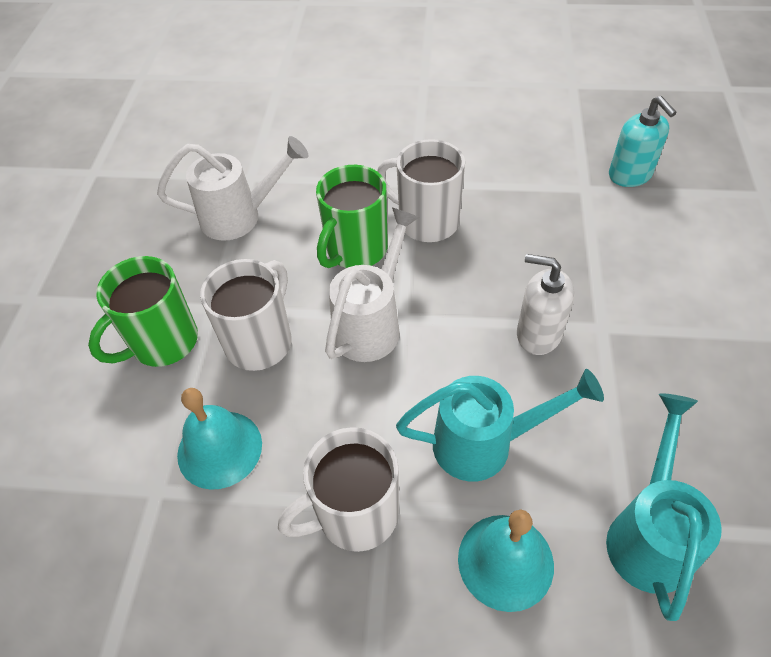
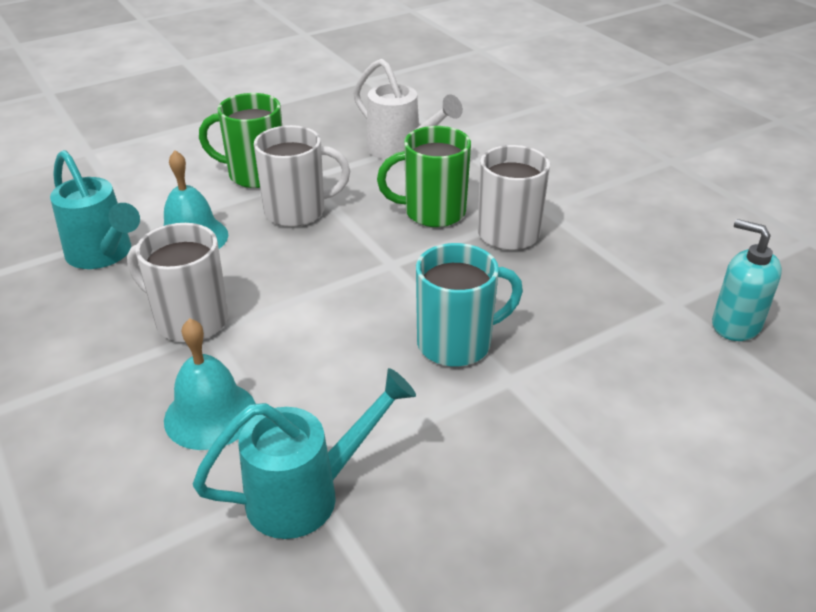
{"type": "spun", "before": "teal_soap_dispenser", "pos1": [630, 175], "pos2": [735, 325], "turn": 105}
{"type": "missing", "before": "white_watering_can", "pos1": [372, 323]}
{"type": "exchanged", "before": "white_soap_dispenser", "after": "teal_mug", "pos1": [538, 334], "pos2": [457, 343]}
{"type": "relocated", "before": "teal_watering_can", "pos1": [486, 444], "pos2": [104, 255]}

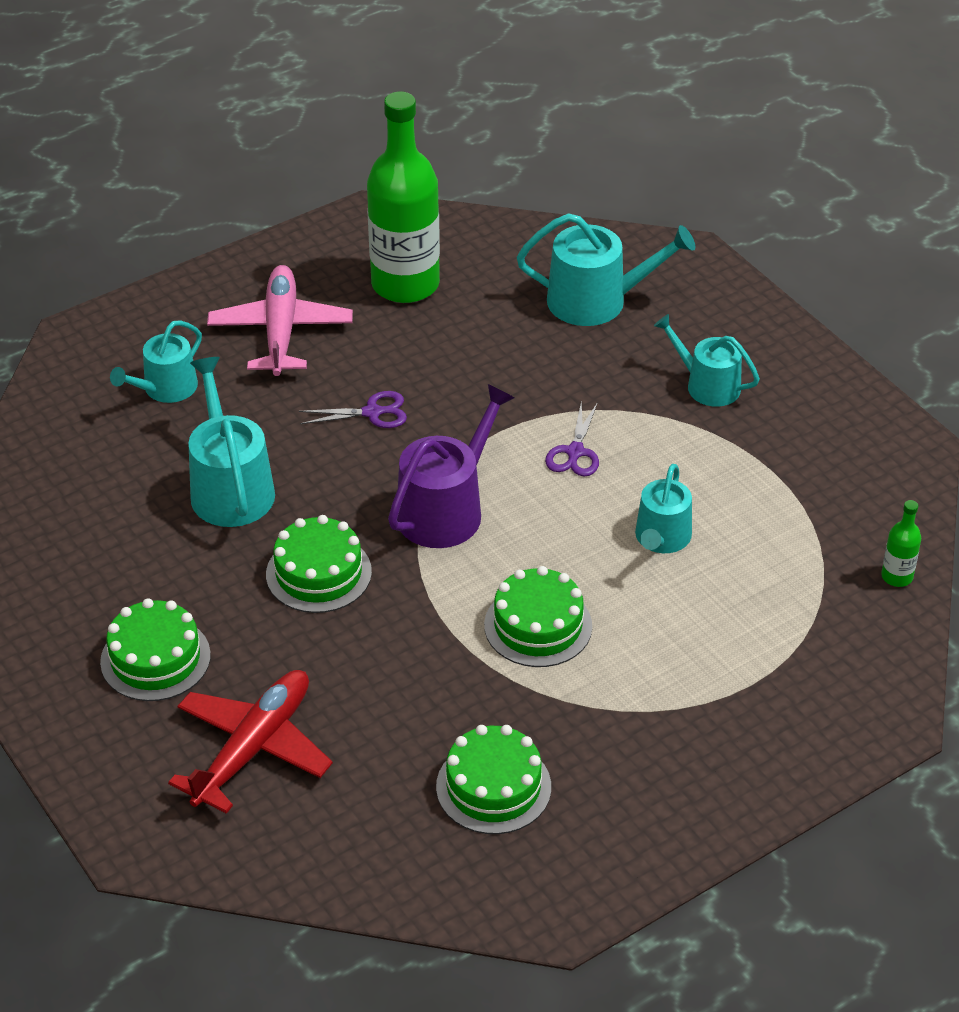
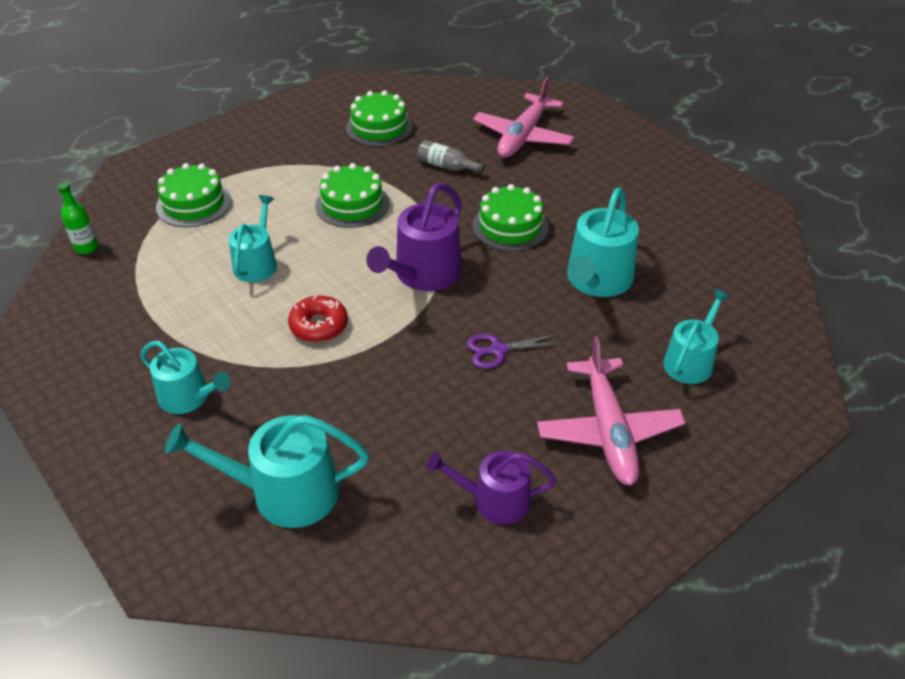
{"type": "exchanged", "before": "leaf-green_drink_bottle", "after": "royal_purple_watering_can", "pos1": [405, 284], "pos2": [494, 500]}
{"type": "spun", "before": "teal_watering_can", "pos1": [230, 487], "pos2": [597, 280], "turn": 45}
{"type": "exchanged", "before": "royal_purple_scissors", "after": "scarlet_glazed_donut", "pos1": [575, 452], "pos2": [319, 325]}
{"type": "relocated", "before": "leaf-green_cake", "pos1": [155, 658], "pos2": [193, 204]}
{"type": "colour", "before": "scarlet_plane", "after": "rose-pink_plane", "pos1": [253, 748], "pos2": [523, 136]}
{"type": "appeared", "after": "grey_drink_bottle", "pos2": [447, 166]}

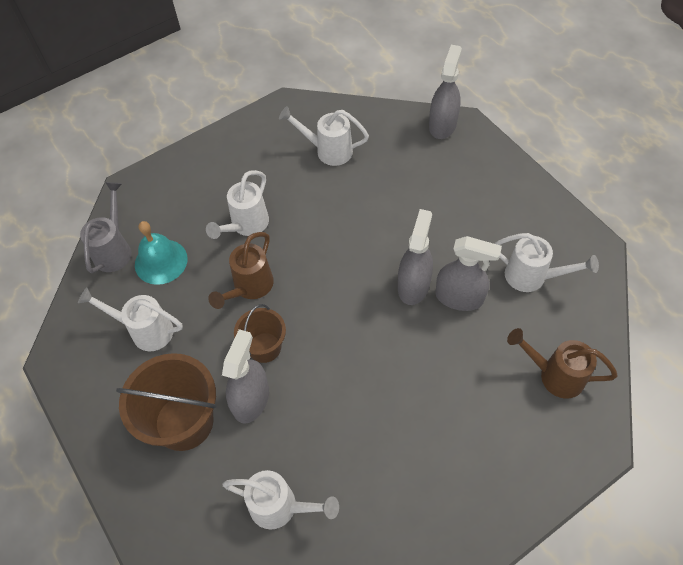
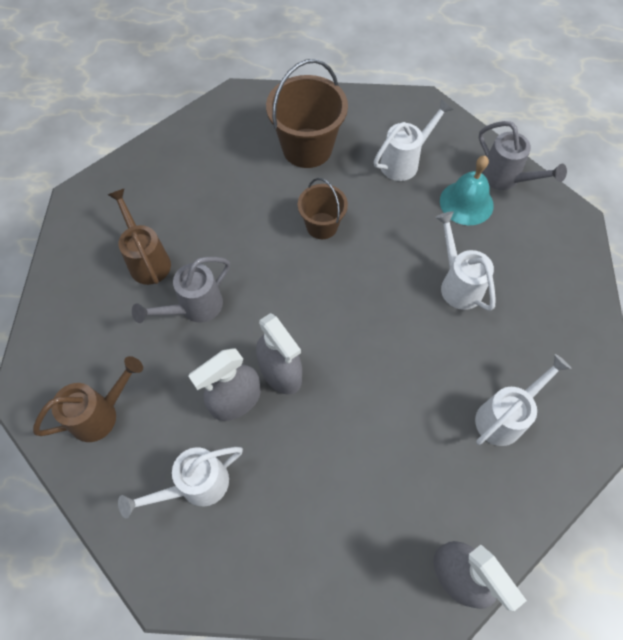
{"type": "relocated", "before": "dark_brown_watering_can", "pos1": [250, 287], "pos2": [147, 260]}
{"type": "missing", "before": "grey_sprayer", "pos1": [251, 399]}
{"type": "missing", "before": "white_watering_can", "pos1": [280, 507]}
{"type": "appeared", "after": "grey_watering_can", "pos2": [195, 307]}

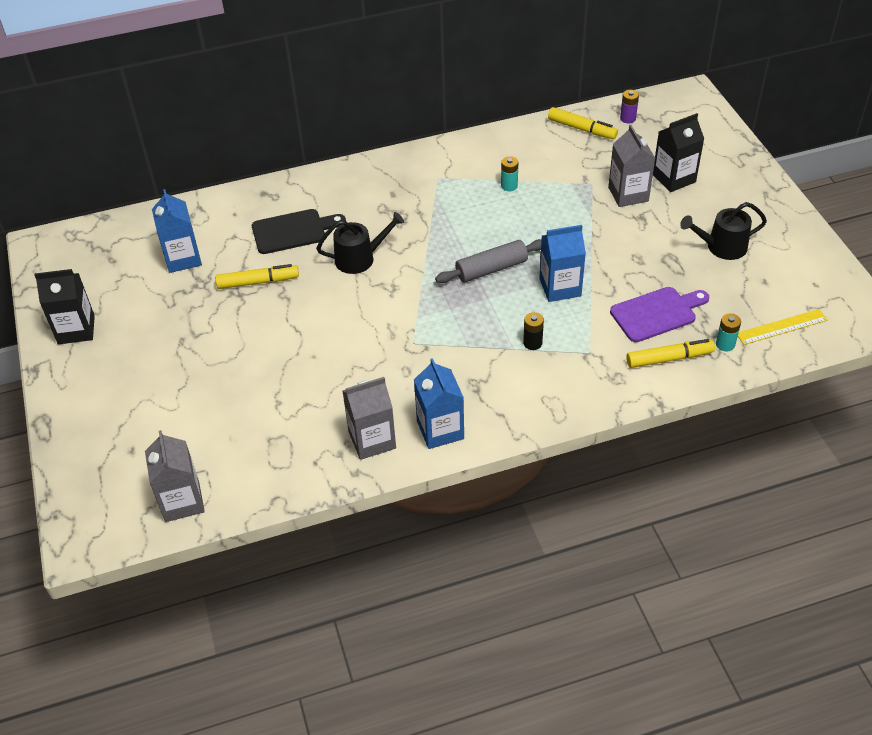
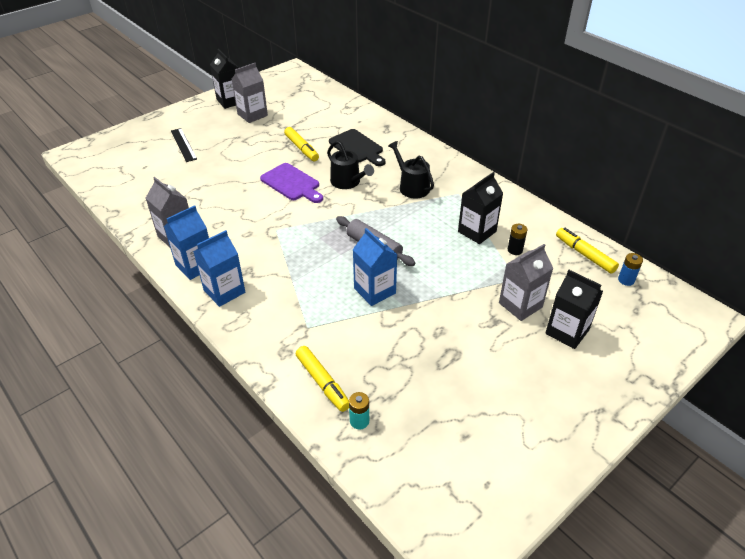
{"type": "colour", "before": "royal_purple_battery", "after": "royal_blue_battery", "pos1": [628, 118], "pos2": [626, 280]}
{"type": "spun", "before": "bright_yellow_marker", "pos1": [582, 129], "pos2": [584, 255], "turn": 135}
{"type": "exchanged", "before": "teal_battery", "after": "jet-black_milk_carton", "pos1": [509, 186], "pos2": [477, 231]}
{"type": "relocated", "before": "royal_blue_milk_carton", "pos1": [183, 258], "pos2": [224, 291]}
{"type": "relocated", "before": "jet-black_watering_can", "pos1": [722, 247], "pos2": [411, 187]}
{"type": "relocated", "before": "royal_purple_cutting_board", "pos1": [657, 313], "pos2": [292, 183]}
{"type": "missing", "before": "bright_yellow_ruler", "pos1": [782, 327]}
{"type": "relocated", "before": "jet-black_battery", "pos1": [532, 343], "pos2": [515, 250]}
{"type": "relocated", "before": "grey_milk_carton", "pos1": [182, 501], "pos2": [252, 115]}
{"type": "appeared", "after": "jet-black_ruler", "pos2": [183, 144]}

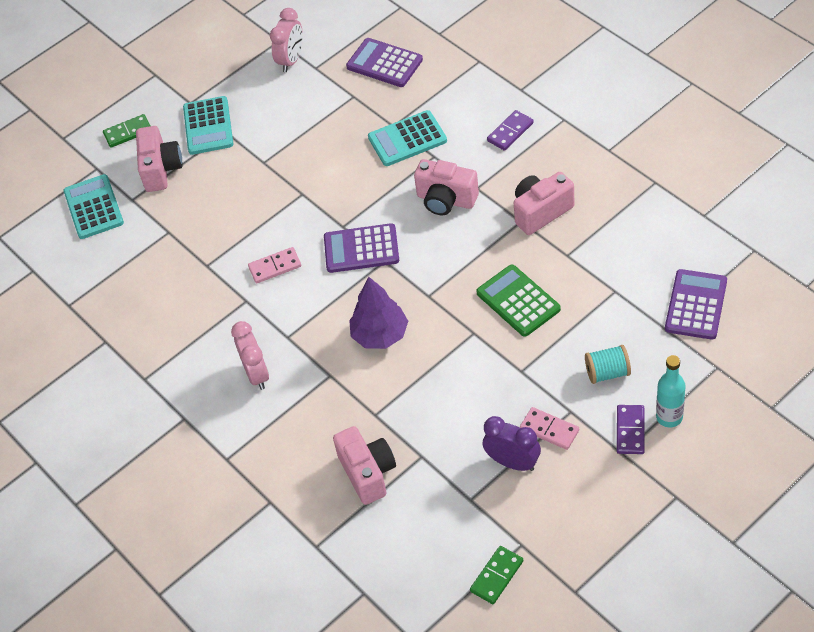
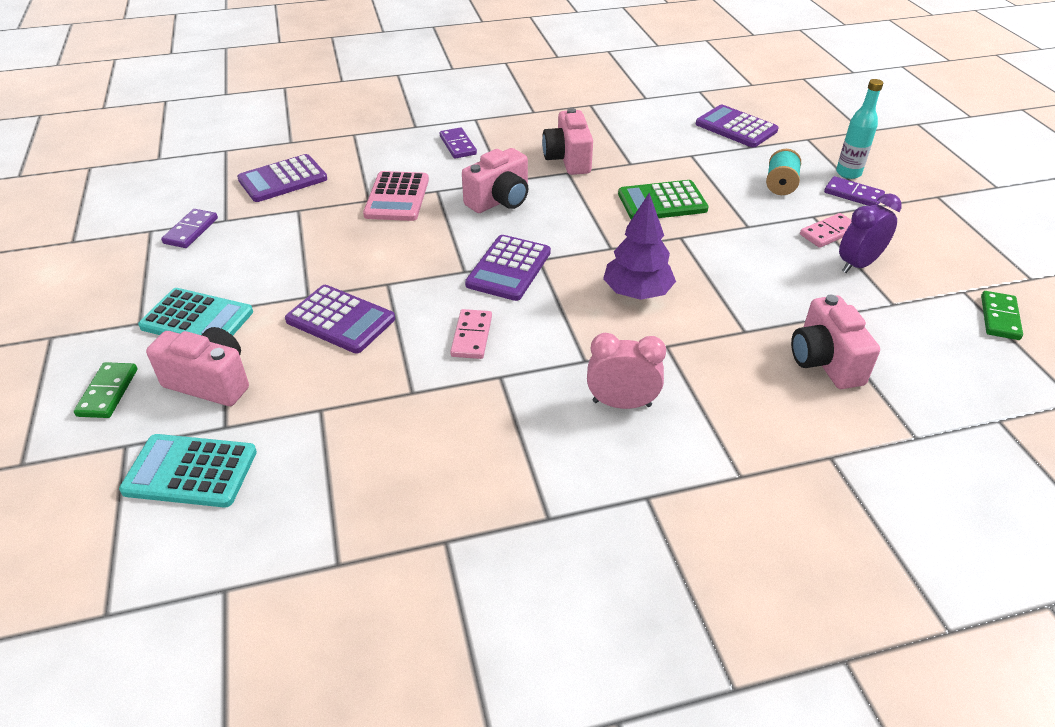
{"type": "exchanged", "before": "rose-pink_clock", "after": "royal_purple_domino", "pos1": [291, 60], "pos2": [191, 231]}
{"type": "colour", "before": "teal_adding_machine", "after": "rose-pink_adding_machine", "pos1": [407, 139], "pos2": [397, 197]}
{"type": "spun", "before": "rose-pink_photo_camera", "pos1": [368, 473], "pos2": [825, 362], "turn": -105}
{"type": "spun", "before": "leaf-green_domino", "pos1": [497, 576], "pos2": [1000, 318], "turn": 45}
{"type": "appeared", "after": "royal_purple_adding_machine", "pos2": [340, 320]}

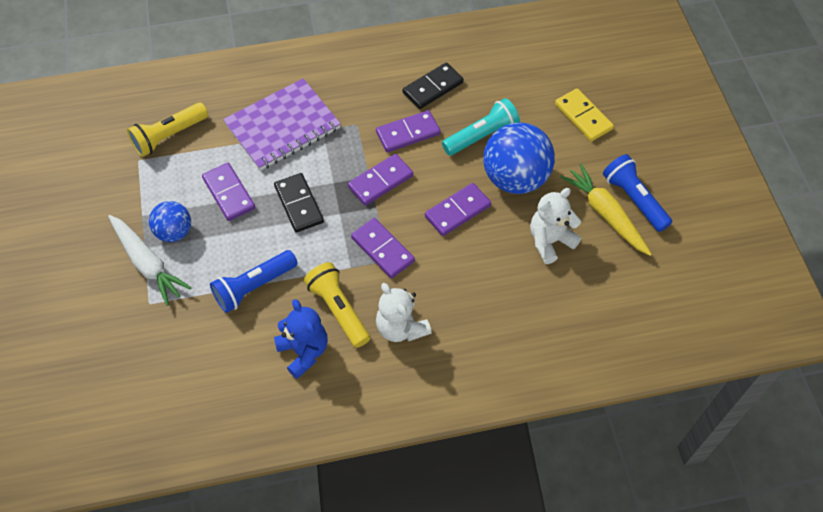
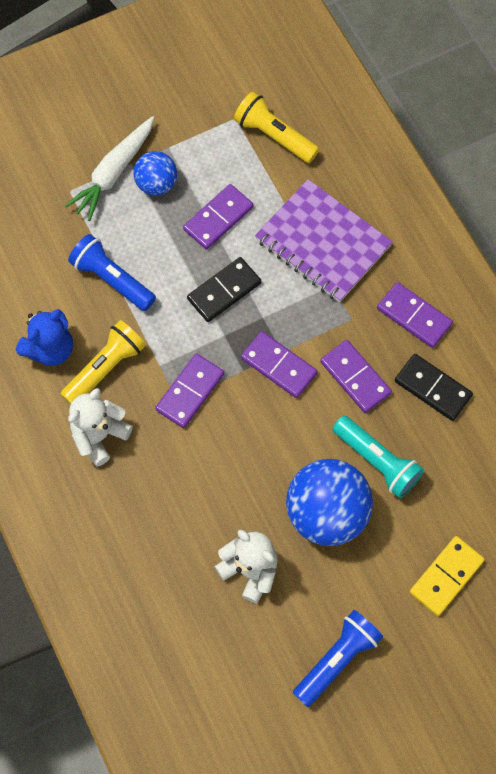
{"type": "missing", "before": "bright_yellow_root_vegetable", "pos1": [605, 214]}
{"type": "relocated", "before": "royal_purple_domino", "pos1": [457, 211], "pos2": [414, 316]}

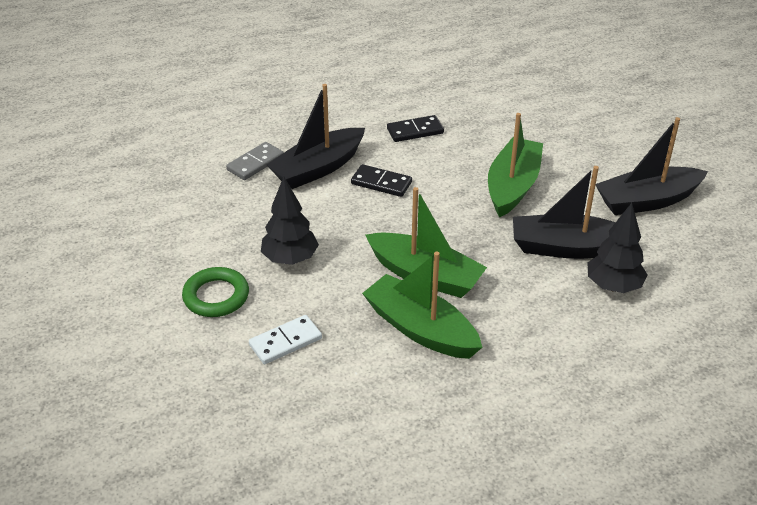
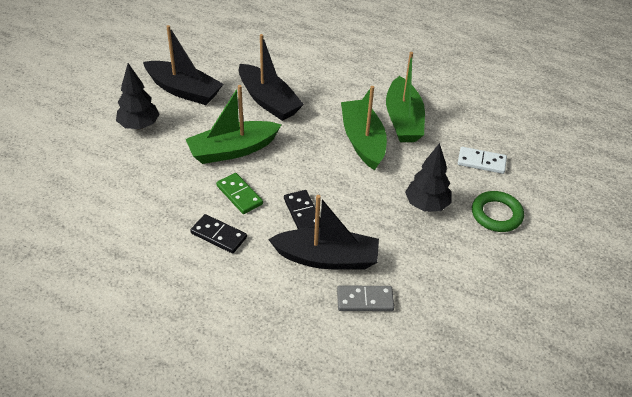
{"type": "relocated", "before": "jet-black_fir_tree", "pos1": [613, 286], "pos2": [139, 125]}
{"type": "appeared", "after": "leaf-green_domino", "pos2": [239, 195]}

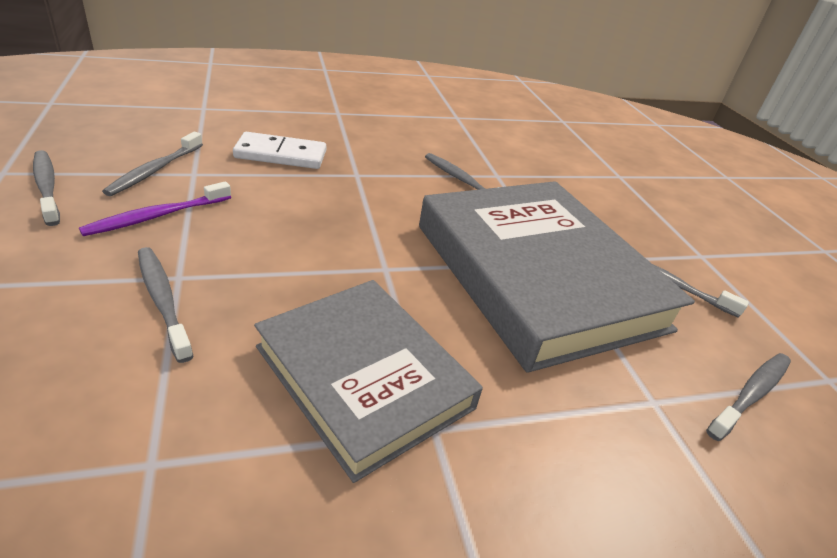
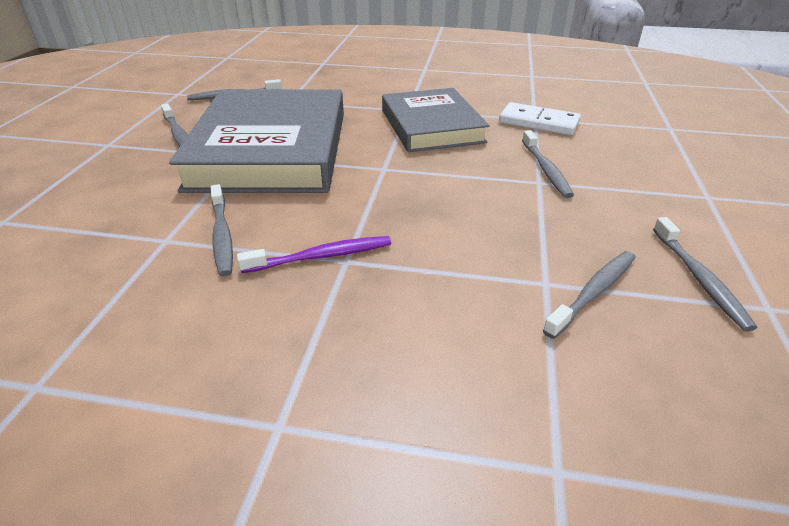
{"type": "relocated", "before": "white_domino", "pos1": [281, 155], "pos2": [538, 122]}
{"type": "relocated", "before": "royal_purple_tooth_brush", "pos1": [157, 216], "pos2": [321, 256]}

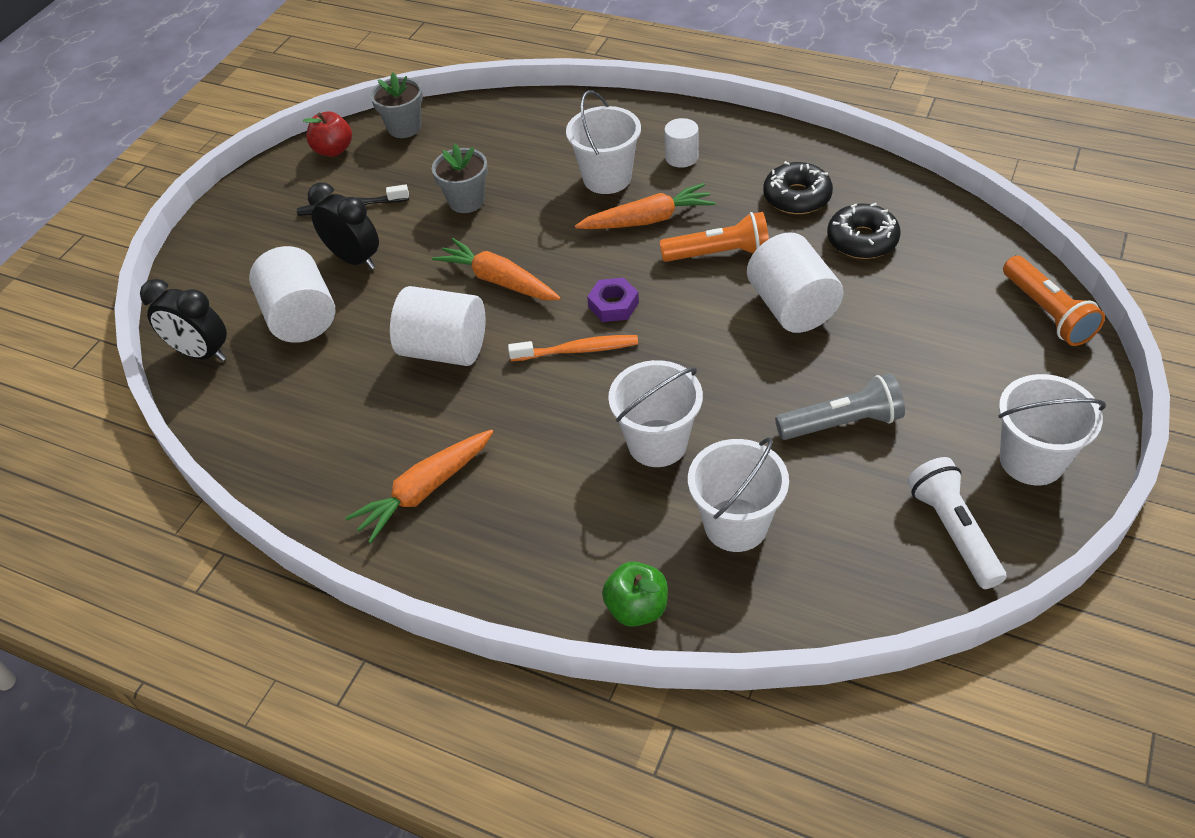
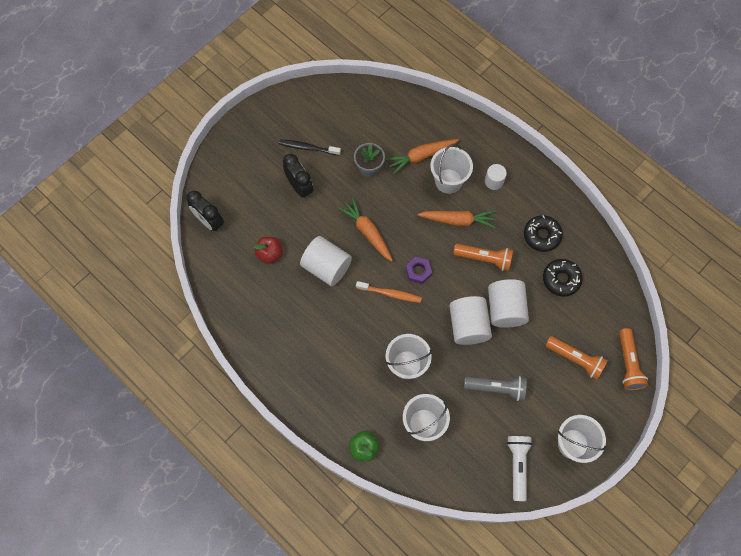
{"type": "missing", "before": "grey_flower_pot", "pos1": [404, 127]}
{"type": "relocated", "before": "scarlet_apple", "pos1": [333, 150], "pos2": [270, 254]}
{"type": "relocated", "before": "white_cylinder_shape", "pos1": [301, 318], "pos2": [468, 325]}
{"type": "relocated", "before": "orange-coloured_root_vegetable", "pos1": [424, 491], "pos2": [421, 156]}
{"type": "appeared", "after": "orange-coloured_pocket_torch", "pos2": [575, 359]}

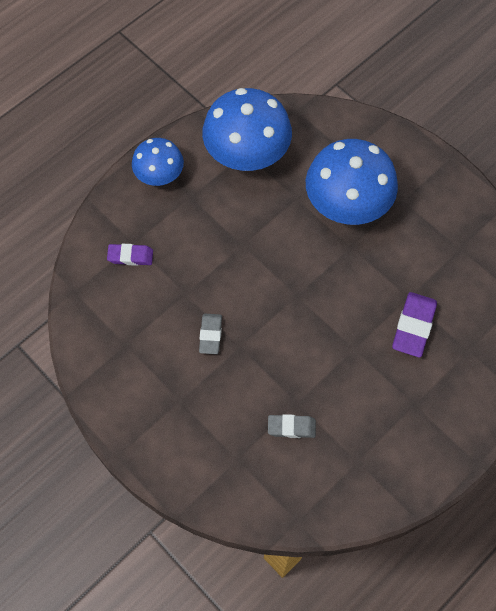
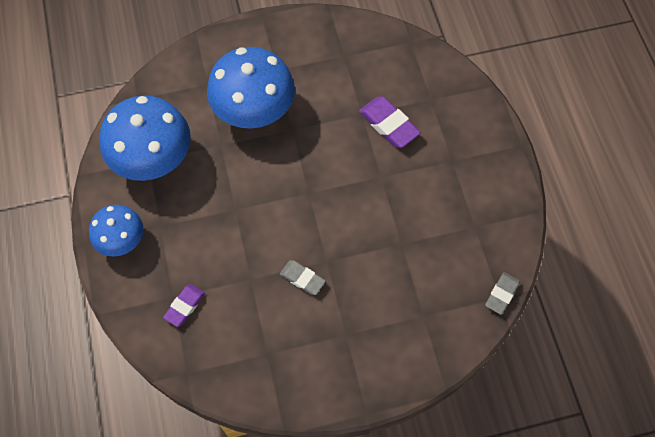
{"type": "relocated", "before": "grey_pencil_eraser", "pos1": [291, 427], "pos2": [501, 294]}

